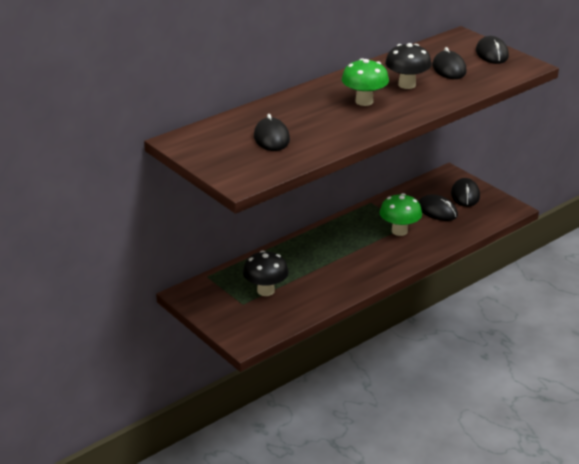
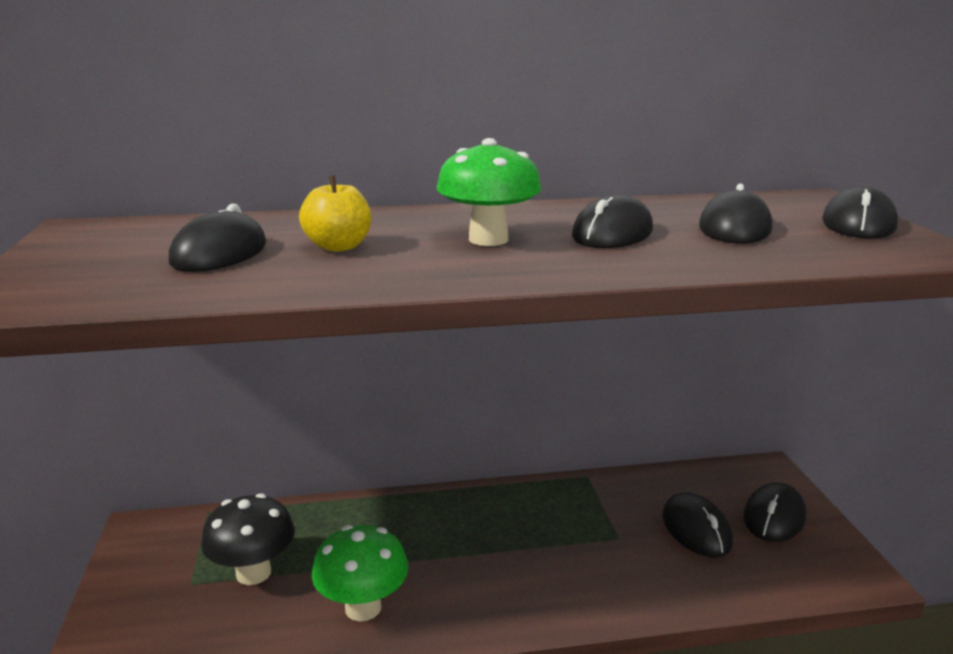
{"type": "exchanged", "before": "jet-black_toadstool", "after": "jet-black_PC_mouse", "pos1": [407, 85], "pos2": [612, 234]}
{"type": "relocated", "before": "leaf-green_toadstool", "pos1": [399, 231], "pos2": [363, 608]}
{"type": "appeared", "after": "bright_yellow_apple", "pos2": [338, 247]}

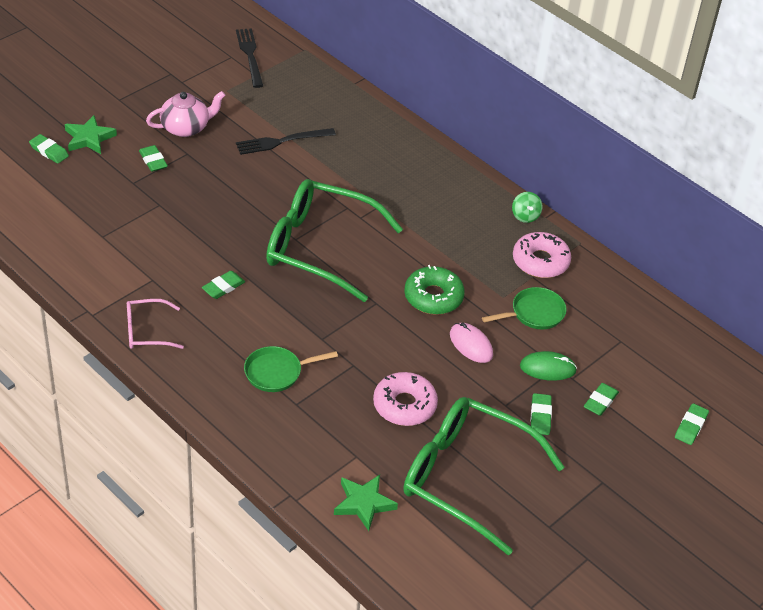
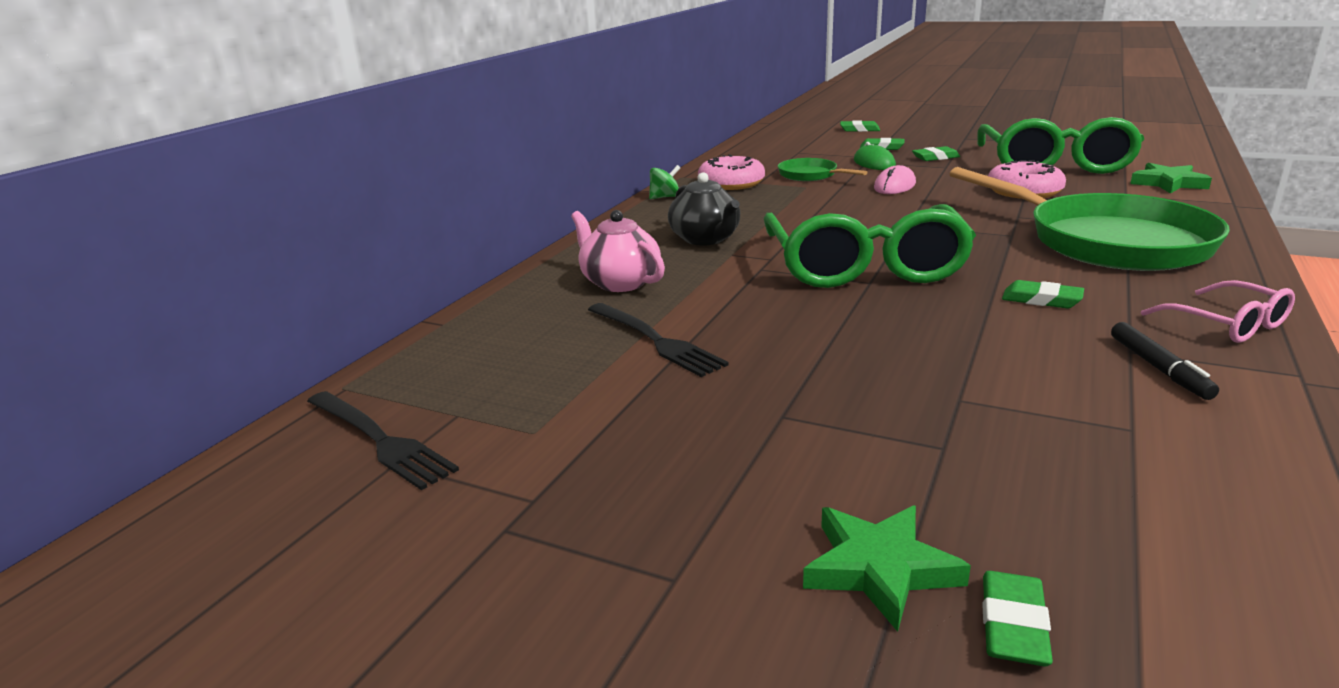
{"type": "spun", "before": "jet-black_fork", "pos1": [249, 55], "pos2": [381, 441], "turn": -105}
{"type": "relocated", "before": "rose-pink_teapot", "pos1": [186, 127], "pos2": [619, 282]}
{"type": "missing", "before": "leaf-green_pencil_eraser", "pos1": [153, 161]}
{"type": "missing", "before": "leaf-green_glazed_donut", "pos1": [433, 297]}
{"type": "size", "before": "leaf-green_frying_pan", "pos1": [277, 372], "pos2": [1107, 242], "scale": 2.18}
{"type": "appeared", "after": "jet-black_teapot", "pos2": [706, 239]}
{"type": "appeared", "after": "jet-black_marker", "pos2": [1159, 368]}

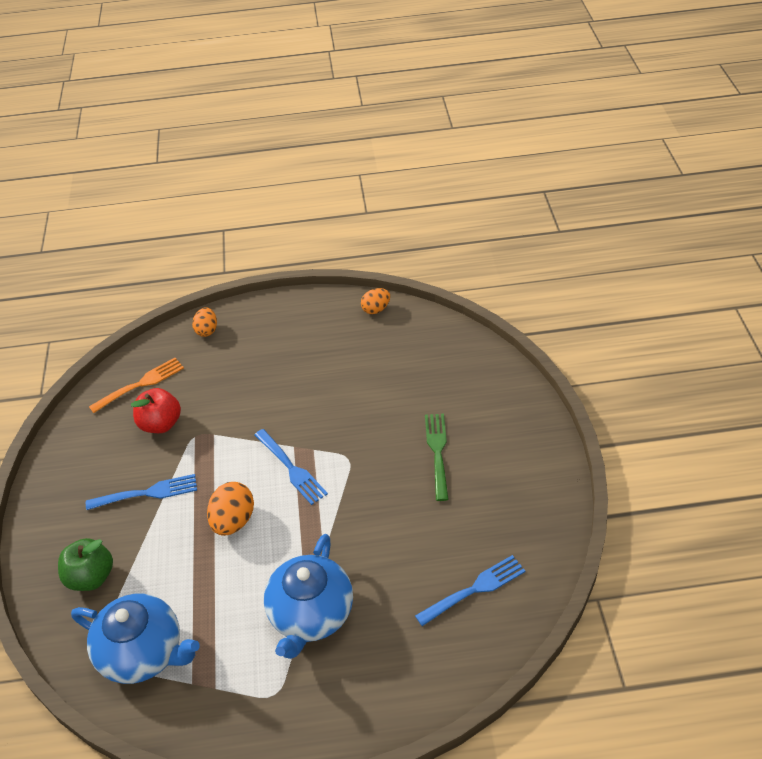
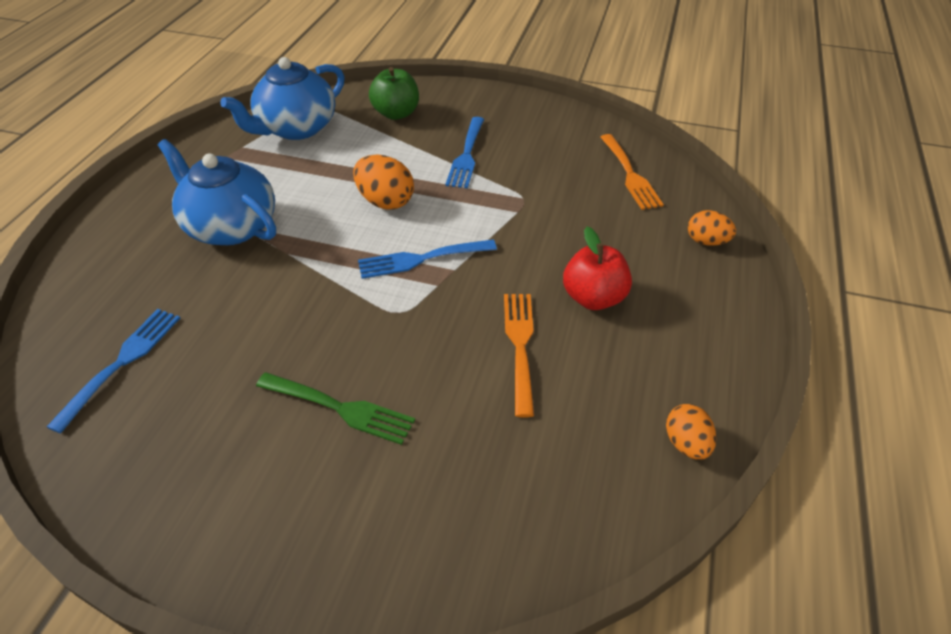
{"type": "relocated", "before": "scarlet_apple", "pos1": [161, 424], "pos2": [593, 298]}
{"type": "spun", "before": "royal_blue_fork", "pos1": [474, 589], "pos2": [122, 363], "turn": -150}
{"type": "appeared", "after": "orange-coloured_fork", "pos2": [520, 345]}

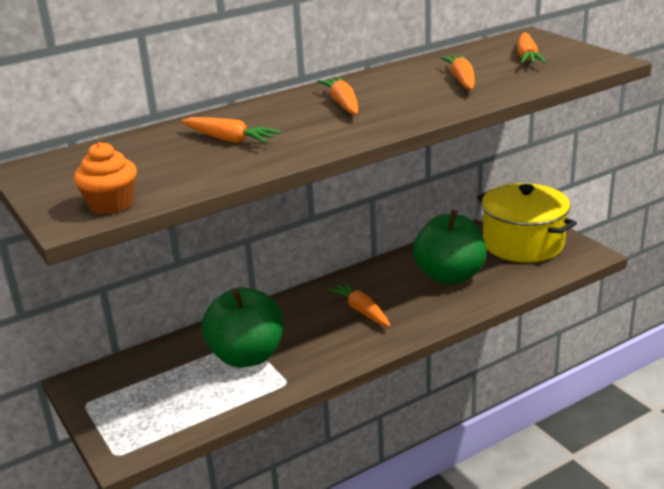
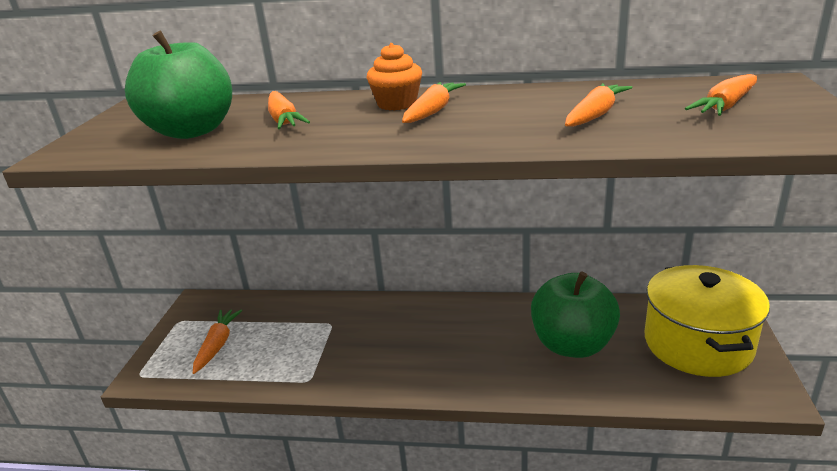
{"type": "relocated", "before": "orange-coloured_fairy_cake", "pos1": [111, 204], "pos2": [397, 104]}
{"type": "relocated", "before": "orange-coloured_root_vegetable", "pos1": [361, 311], "pos2": [217, 345]}
{"type": "relocated", "before": "leaf-green_apple", "pos1": [247, 356], "pos2": [192, 131]}

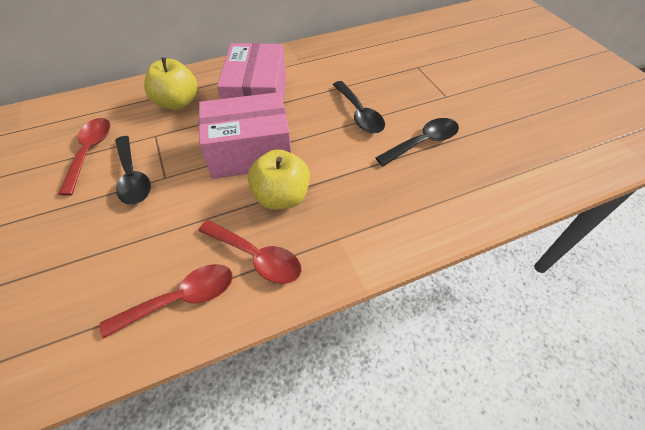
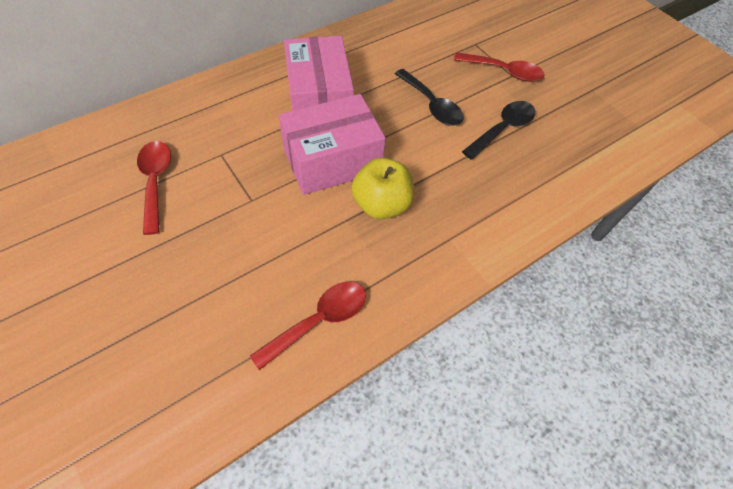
{"type": "missing", "before": "bright_yellow_apple", "pos1": [177, 103]}
{"type": "missing", "before": "jet-black_spoon", "pos1": [133, 177]}
{"type": "relocated", "before": "scarlet_spoon", "pos1": [257, 257], "pos2": [504, 72]}

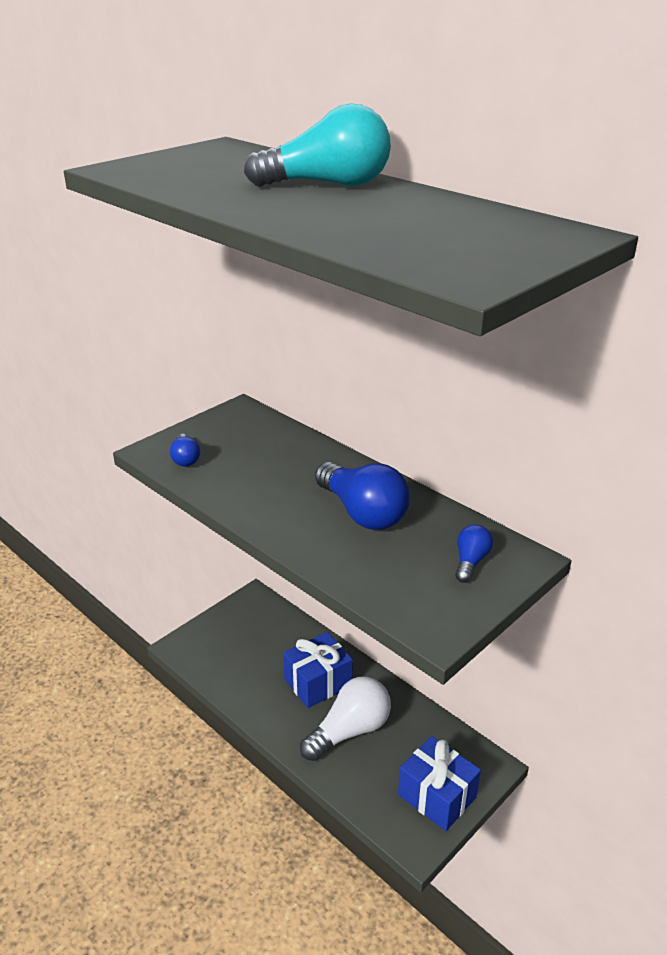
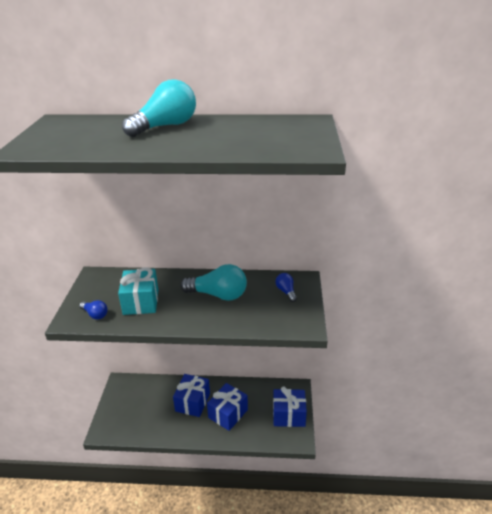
{"type": "colour", "before": "royal_blue_light_bulb", "after": "teal_light_bulb", "pos1": [362, 513], "pos2": [218, 295]}
{"type": "exchanged", "before": "white_light_bulb", "after": "royal_blue_wrapped_gift", "pos1": [349, 731], "pos2": [228, 413]}
{"type": "appeared", "after": "teal_wrapped_gift", "pos2": [141, 302]}

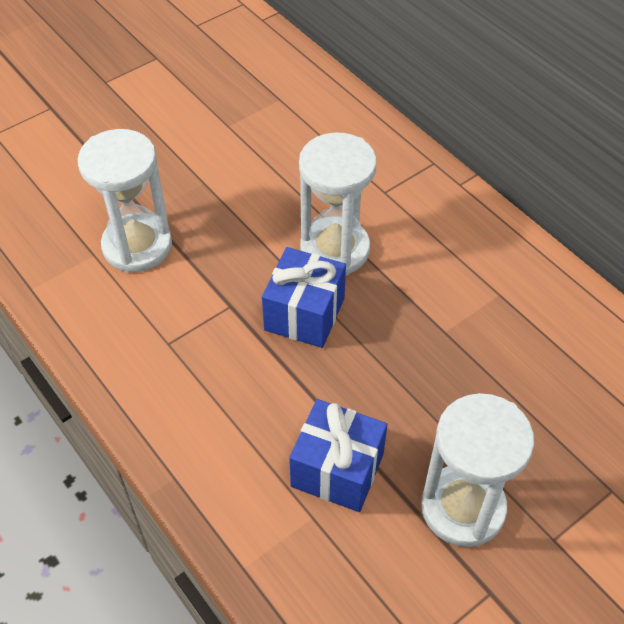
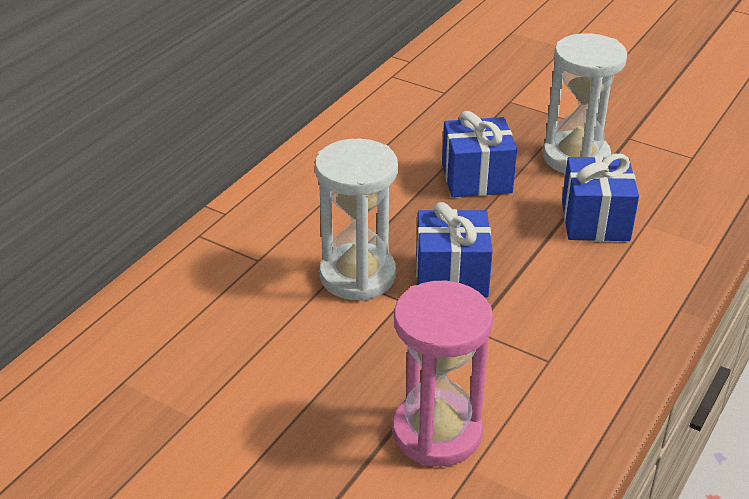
{"type": "colour", "before": "white_hourglass", "after": "rose-pink_hourglass", "pos1": [137, 246], "pos2": [437, 432]}
{"type": "appeared", "after": "royal_blue_wrapped_gift", "pos2": [476, 178]}

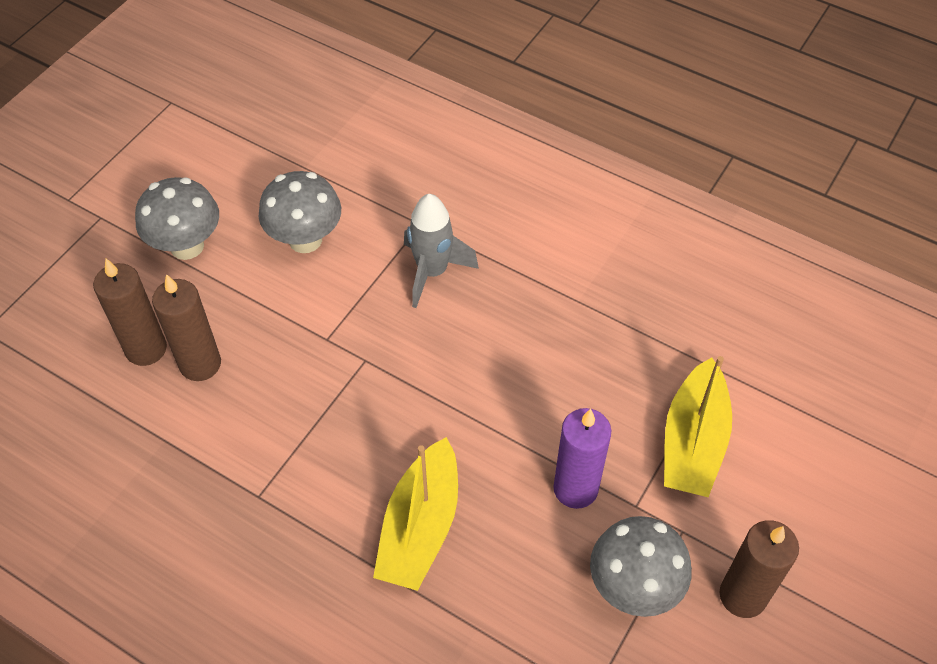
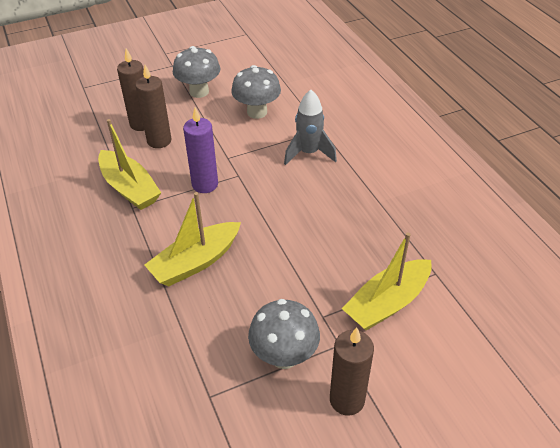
{"type": "relocated", "before": "royal_purple_candle", "pos1": [575, 489], "pos2": [205, 184]}
{"type": "appeared", "after": "bright_yellow_sailboat", "pos2": [129, 188]}

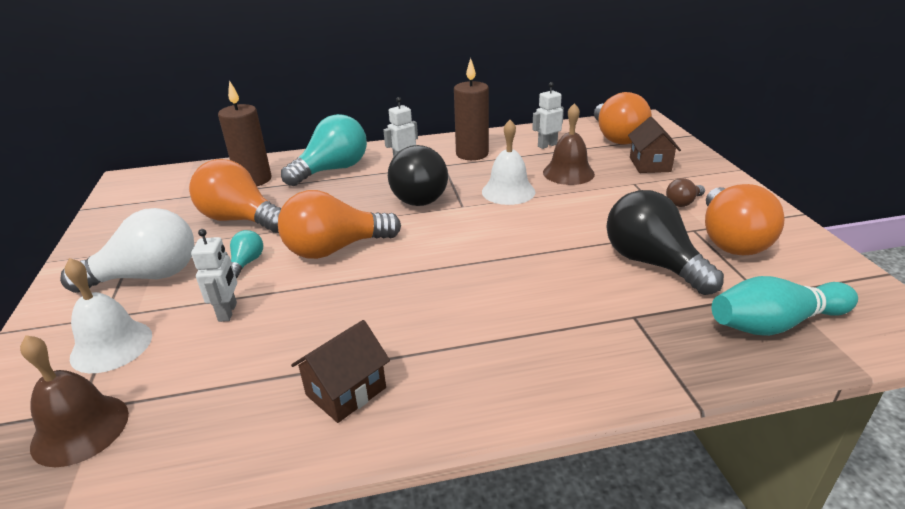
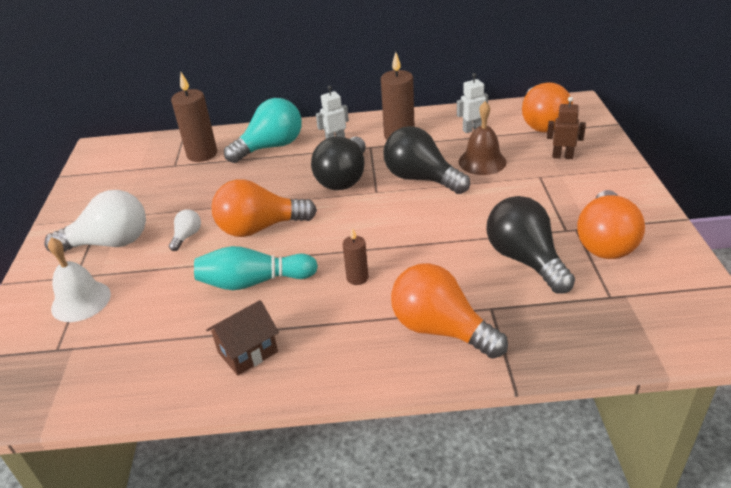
{"type": "exchanged", "before": "dark_brown_toy_house", "after": "dark_brown_robot", "pos1": [650, 164], "pos2": [562, 156]}
{"type": "exchanged", "before": "white_school_bell", "after": "jet-black_light_bulb", "pos1": [508, 191], "pos2": [421, 179]}
{"type": "relocated", "before": "orange-coloured_light_bulb", "pos1": [241, 219], "pos2": [440, 329]}
{"type": "missing", "before": "dark_brown_light_bulb", "pos1": [683, 202]}
{"type": "missing", "before": "white_robot", "pos1": [228, 312]}
{"type": "colour", "before": "teal_light_bulb", "after": "white_light_bulb", "pos1": [246, 263], "pos2": [187, 236]}
{"type": "relocated", "before": "teal_tenpin", "pos1": [775, 324], "pos2": [254, 282]}
{"type": "missing", "before": "dark_brown_school_bell", "pos1": [80, 429]}
{"type": "appeared", "after": "dark_brown_candle", "pos2": [357, 278]}

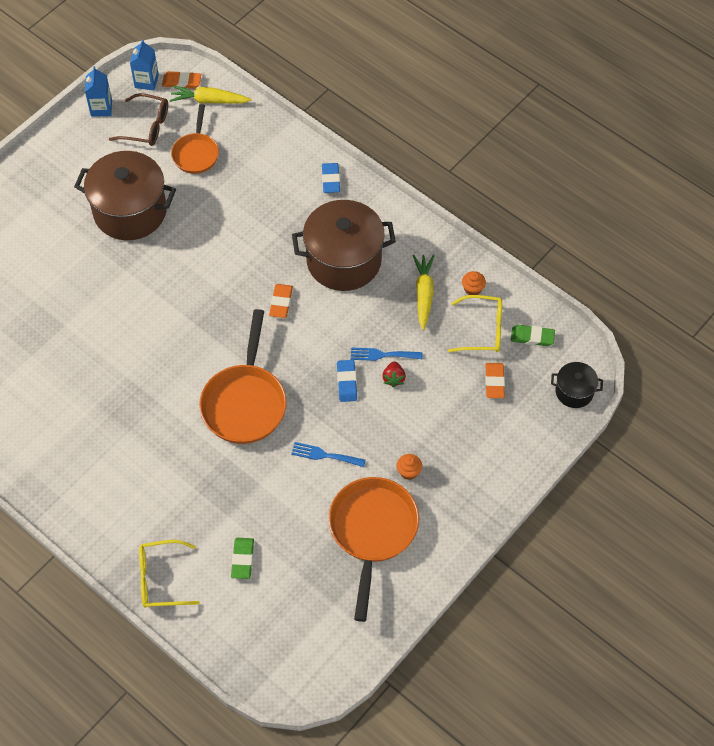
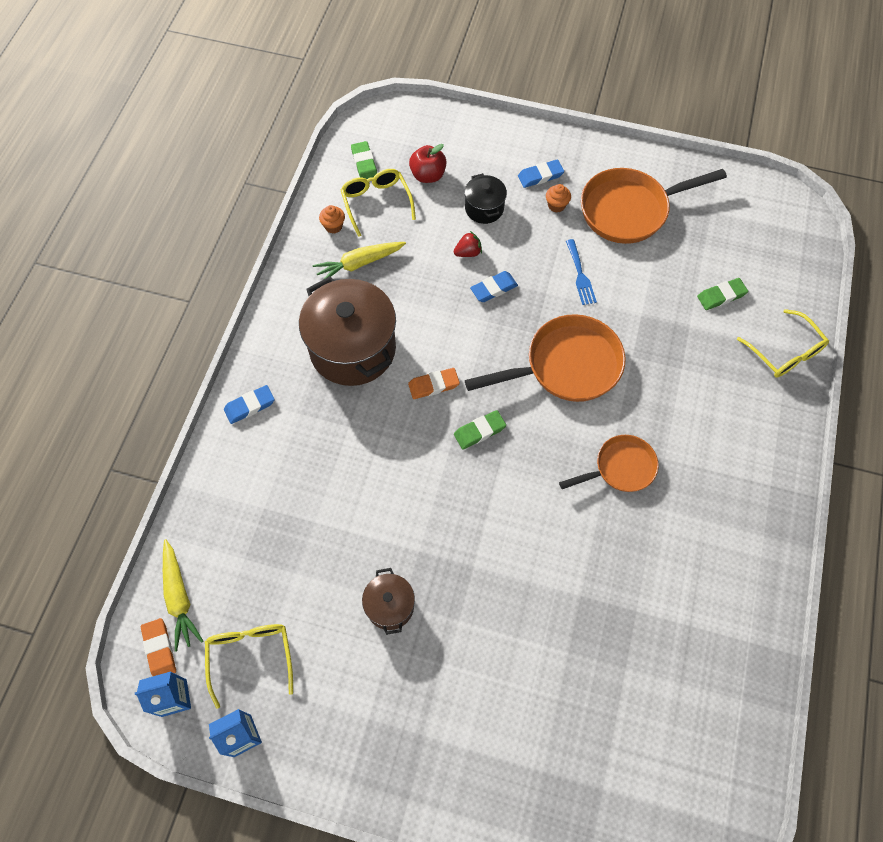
{"type": "colour", "before": "dark_brown_glasses", "after": "bright_yellow_glasses", "pos1": [147, 126], "pos2": [251, 656]}
{"type": "relocated", "before": "orange-coloured_frying_pan", "pos1": [196, 153], "pos2": [620, 468]}
{"type": "size", "before": "dark_brown_pot", "pos1": [130, 211], "pos2": [390, 606], "scale": 0.49}
{"type": "missing", "before": "royal_blue_fork", "pos1": [382, 355]}
{"type": "relocated", "before": "jet-black_pot", "pos1": [574, 392], "pos2": [484, 208]}
{"type": "exchanged", "before": "orange-coloured_pencil_eraser", "after": "scarlet_apple", "pos1": [494, 382], "pos2": [428, 175]}
{"type": "appeared", "after": "royal_blue_pencil_eraser", "pos2": [540, 176]}
{"type": "appeared", "after": "leaf-green_pencil_eraser", "pos2": [479, 431]}

